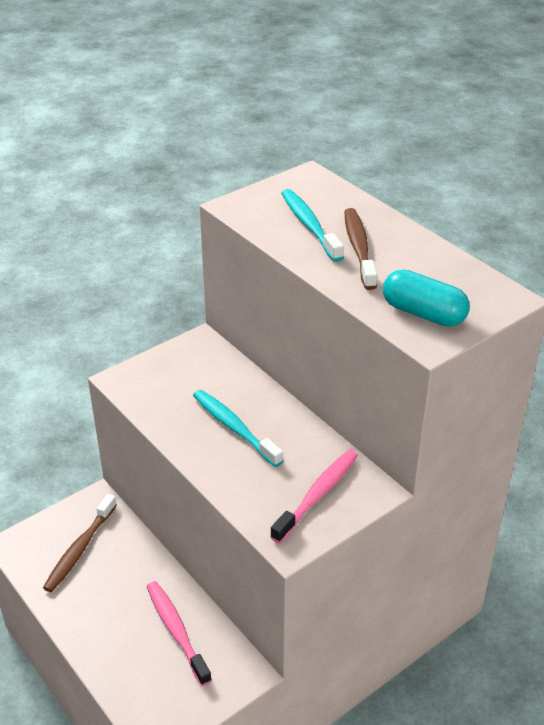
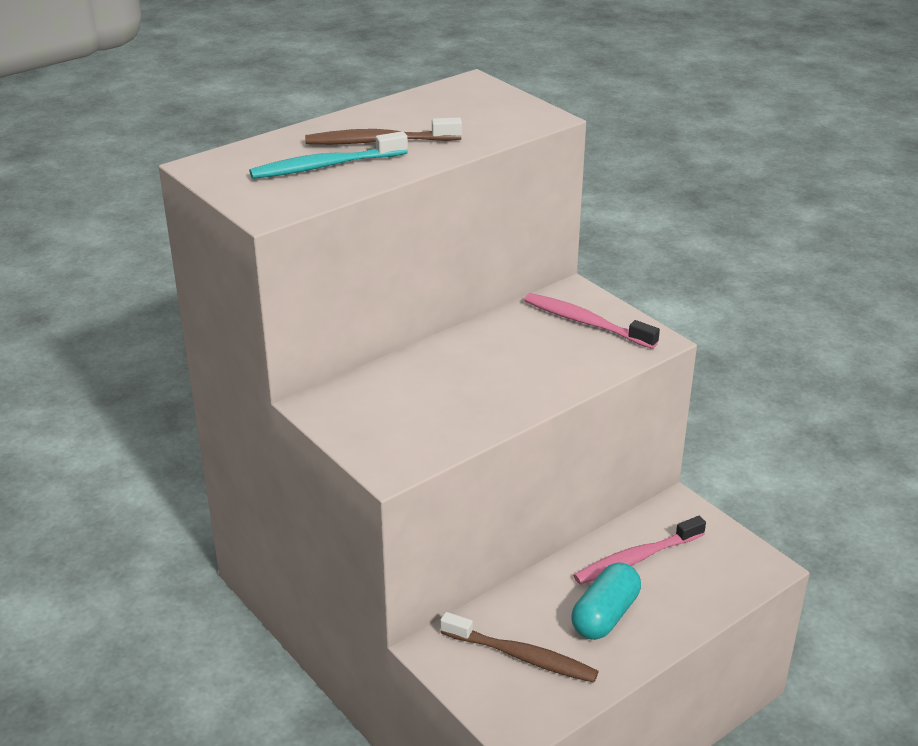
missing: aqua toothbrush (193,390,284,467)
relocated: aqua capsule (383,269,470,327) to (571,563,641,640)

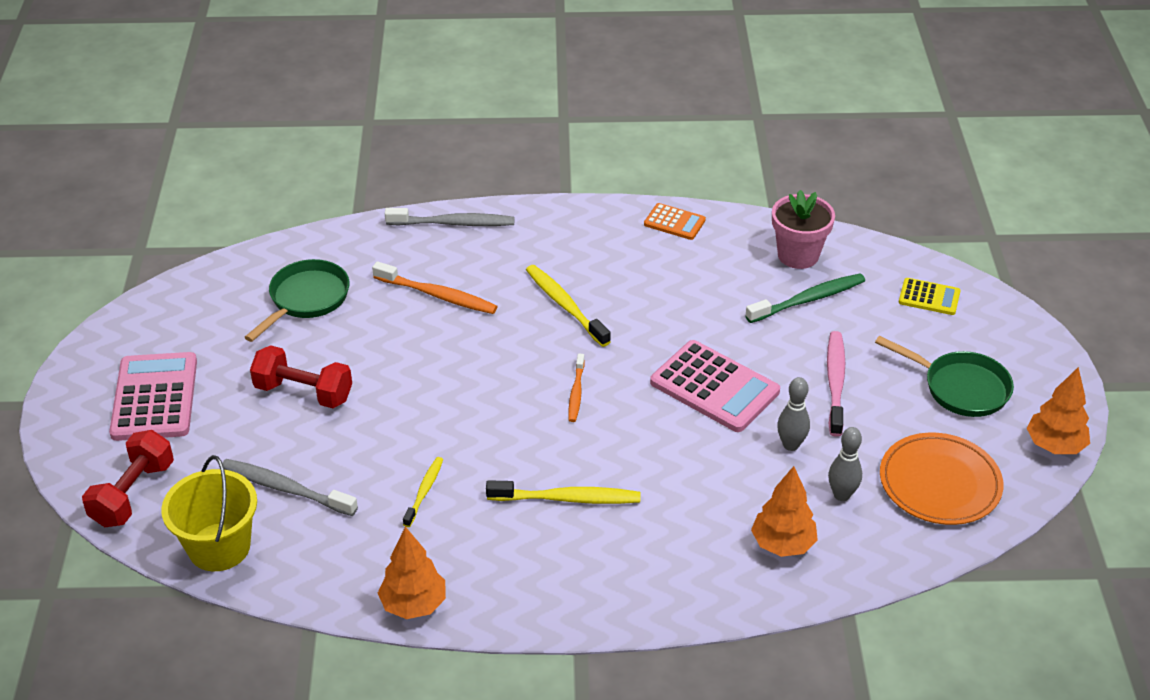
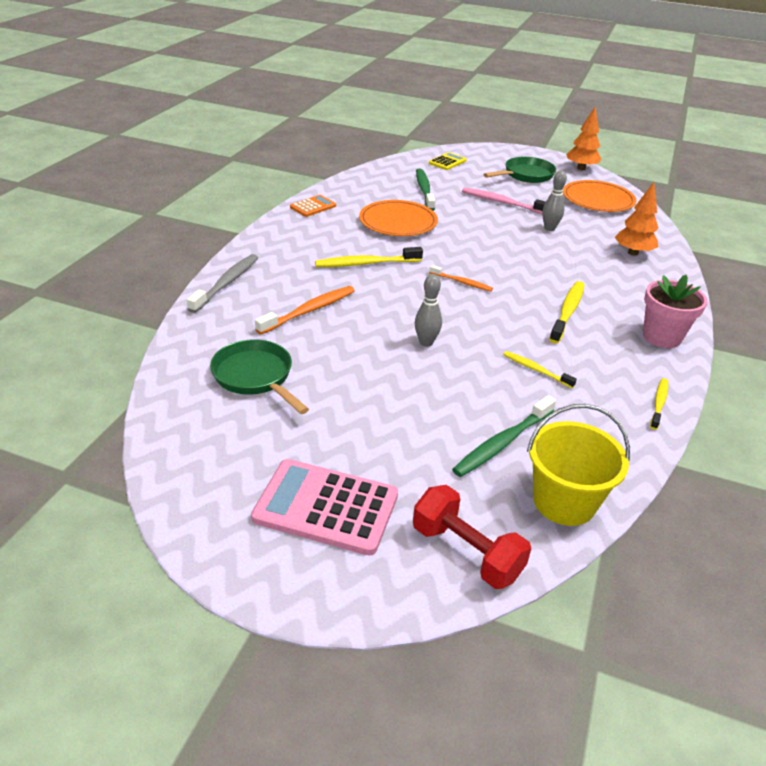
missing: rose-pink calculator (650,340,780,432); scarlet dumbbell (250,345,352,408)
appeared: orange dinner plate (359,200,438,236)
relocated: rose-pink flower pot (772,190,835,269) to (643,275,708,348); grey skittle (828,427,862,501) to (415,274,442,347)
exchanged: orange tree (378,526,446,619) to bright yellow toothbrush (650,378,668,430)
colour: grey toothbrush (222,459,358,516) to leaf-green toothbrush (452,395,556,477)

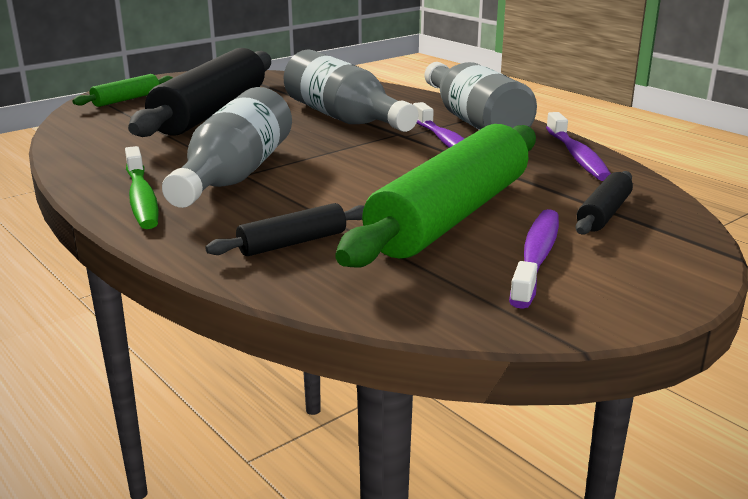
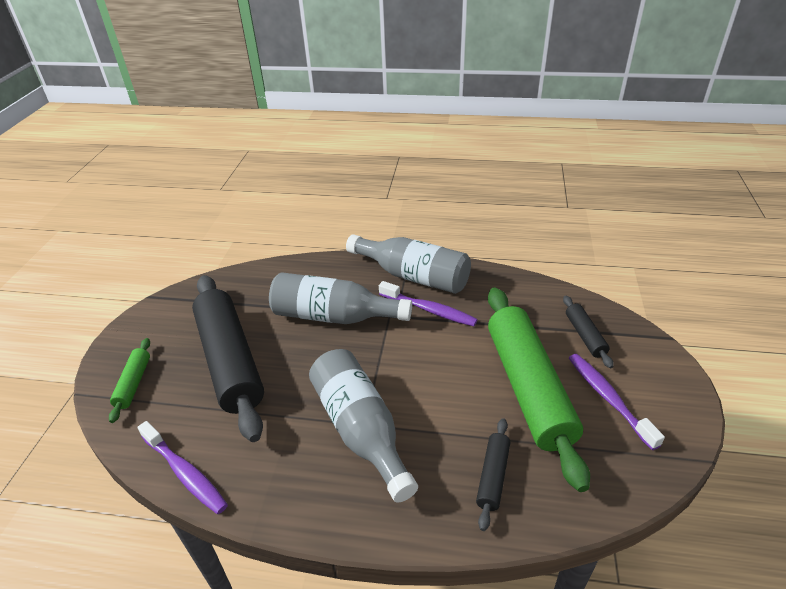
missing: leaf-green toothbrush (125,146,159,229)
relocated: royal purple toothbrush (546,112,611,181) to (137,421,228,514)

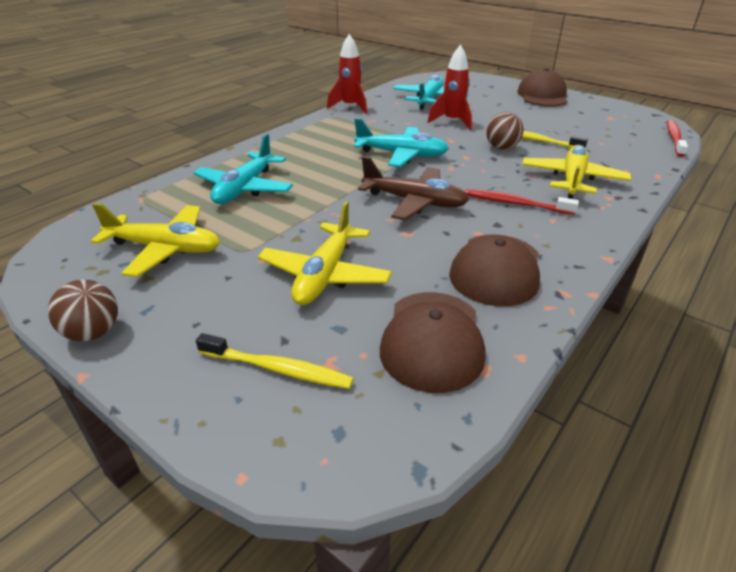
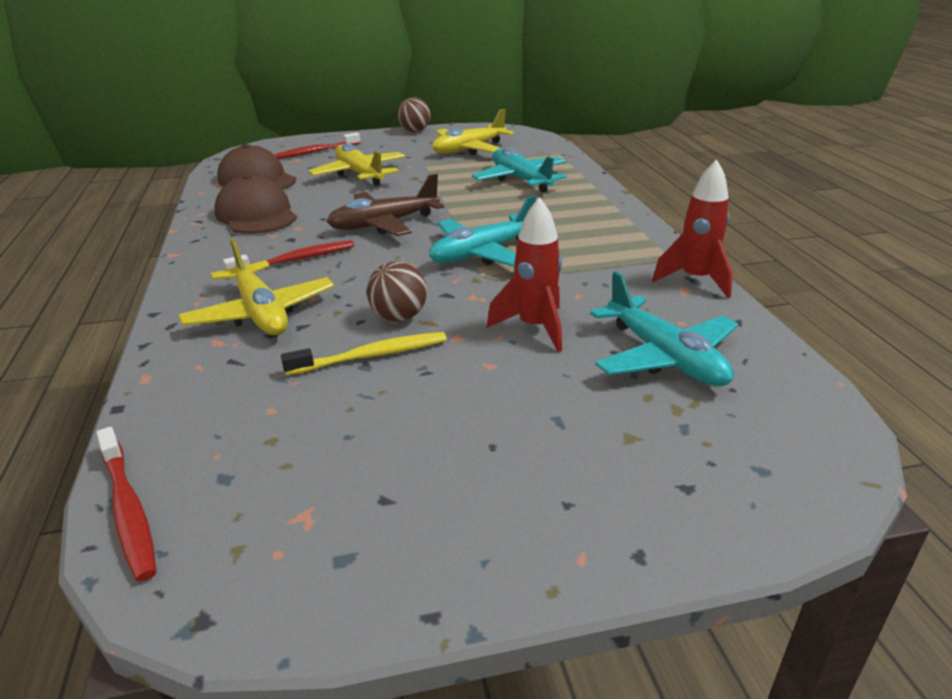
missing: brown baseball cap (517,68,568,107)
colour: bright yellow toothbrush (196,333,354,389) to scarlet toothbrush (274,132,360,159)

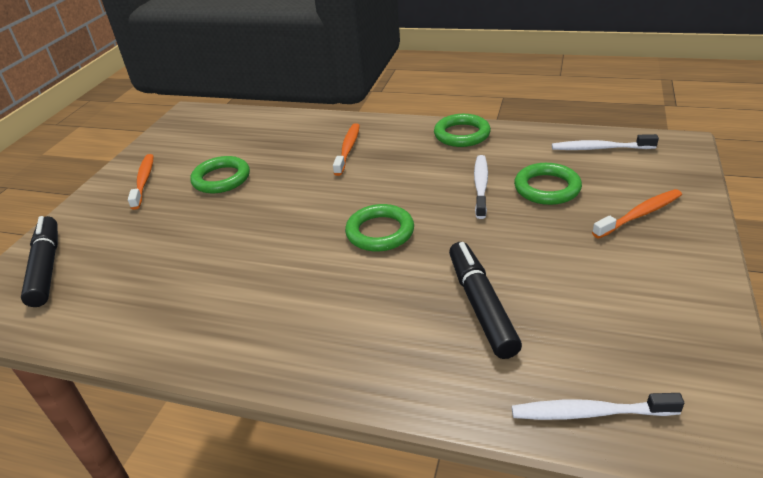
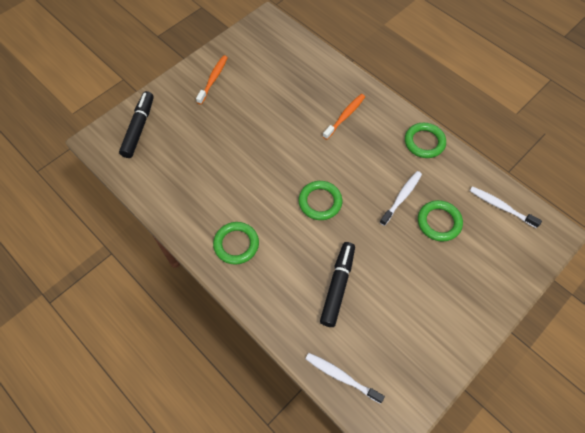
missing: orange toothbrush (592,189,682,239)
relocated: leaf-green ring (190,156,250,193) to (213,222,259,265)

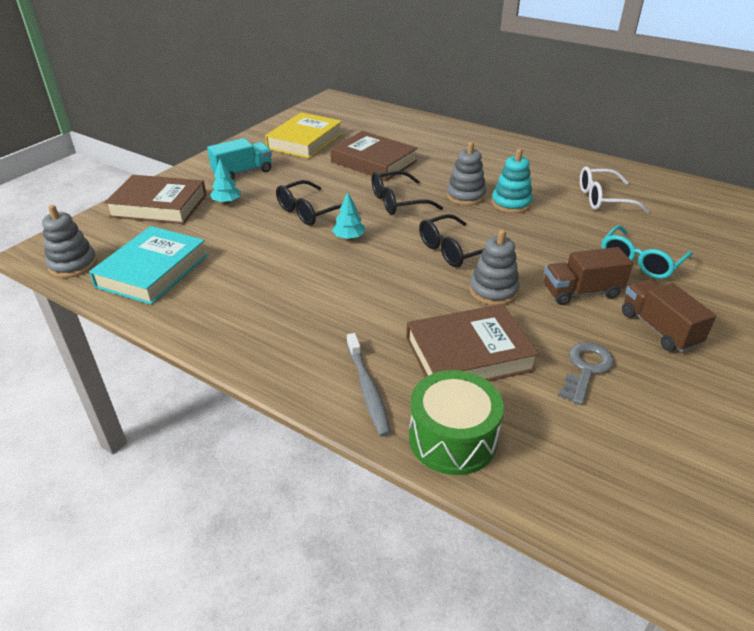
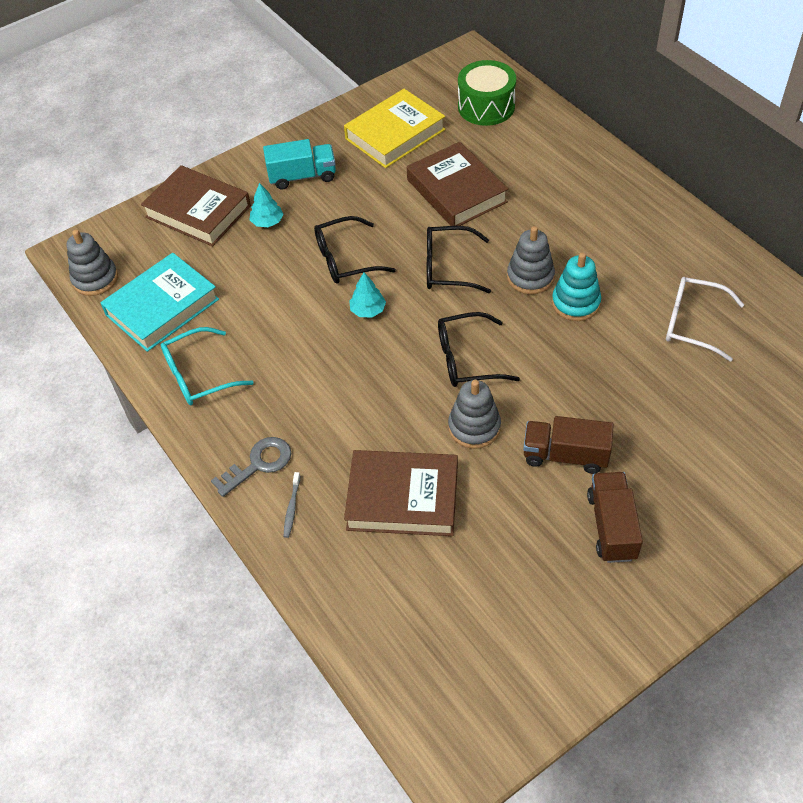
relocated: aqua glasses (601,225,693,279) to (161,327,254,405); grey latchkey (558,342,614,405) to (211,437,291,497); leaf-green snare drum (409,370,504,475) to (458,60,516,126)
size: grey toothbrush (347,333,391,437) = (283,472,300,538) x0.57

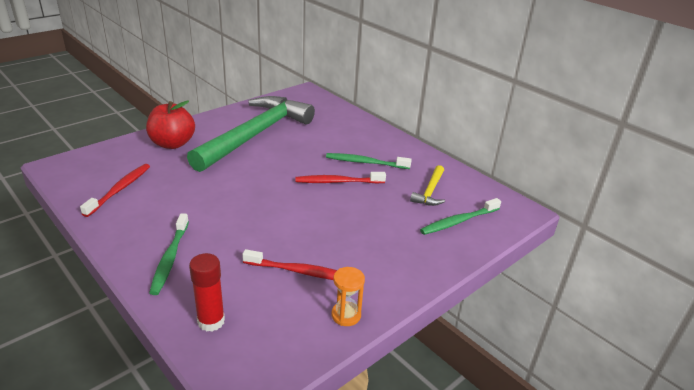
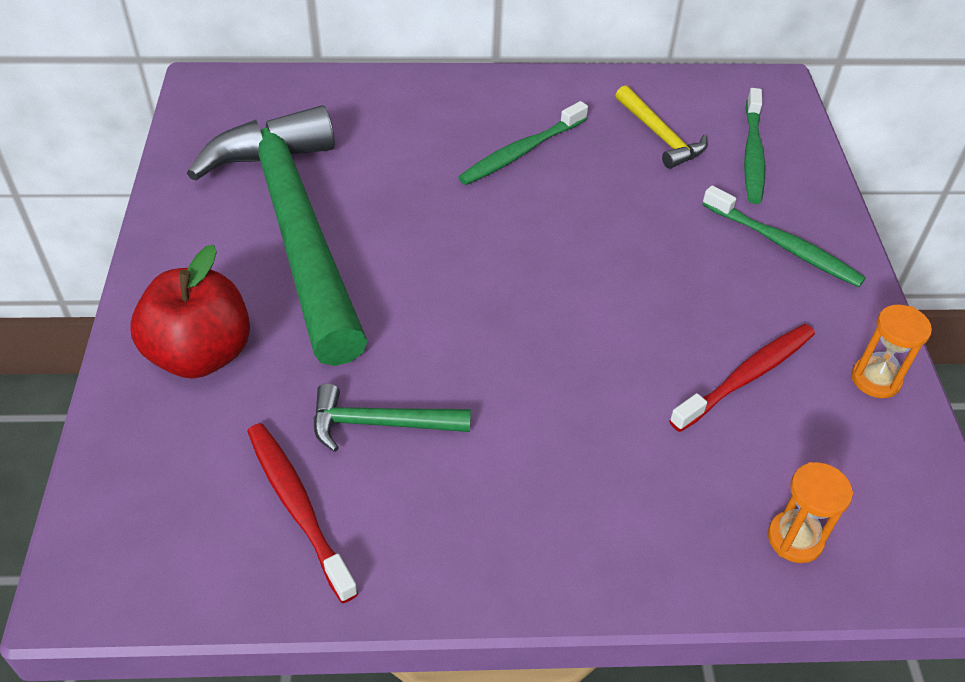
missing: scarlet toothbrush (295,172,386,184)
appeared: leaf-green hammer (314,383,471,452)
relocated: leaf-green toothbrush (149,213,189,295) to (702,185,866,287)
exchanged: scarlet stick of glue (189,253,225,332) to orange hourglass (768,462,853,563)

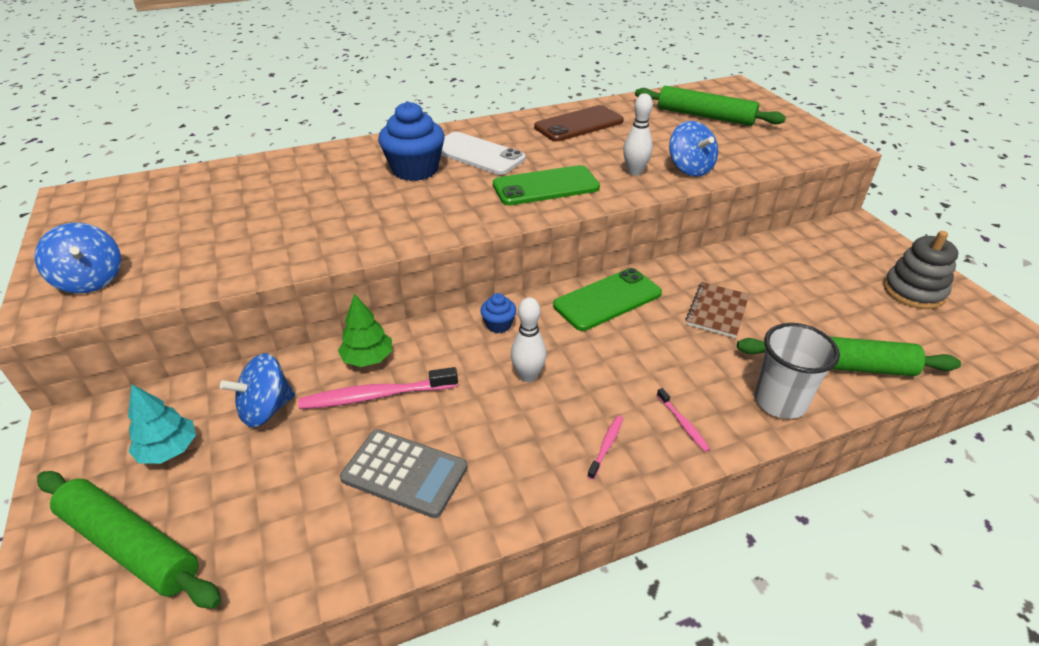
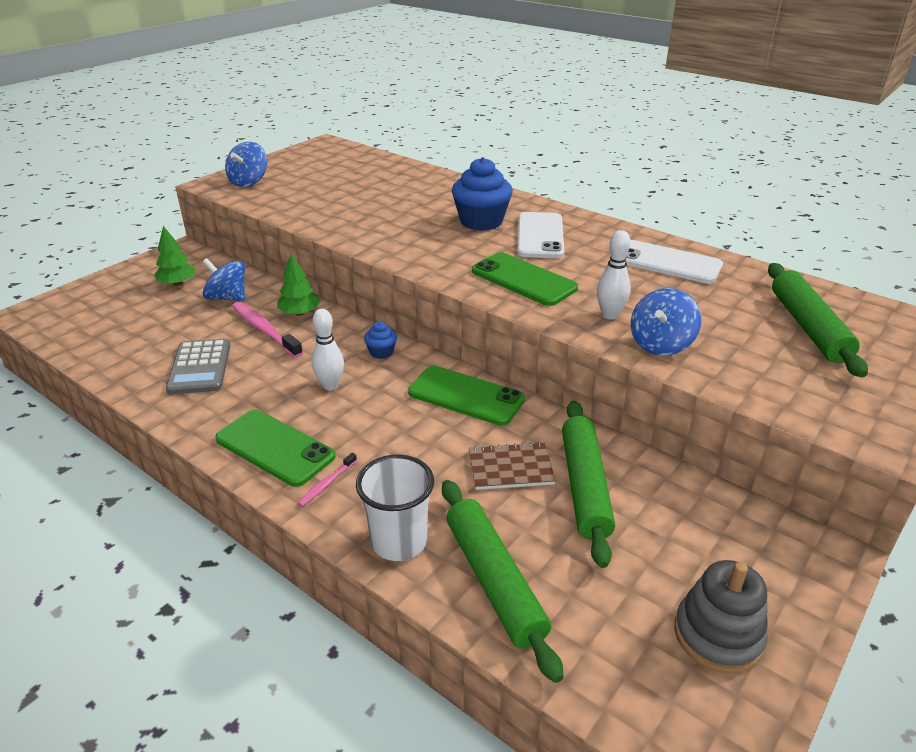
relocated: leaf-green pastry roller (37,471,221,608) to (562,401,615,568)
exchanged: rose-pink toothbrush (587,415,623,480) to leaf-green phone (215,410,335,487)
colour: brown phone (534,105,624,141) to white phone (625,240,723,284); aqua tree (128,384,196,464) to leaf-green tree (154,226,196,286)

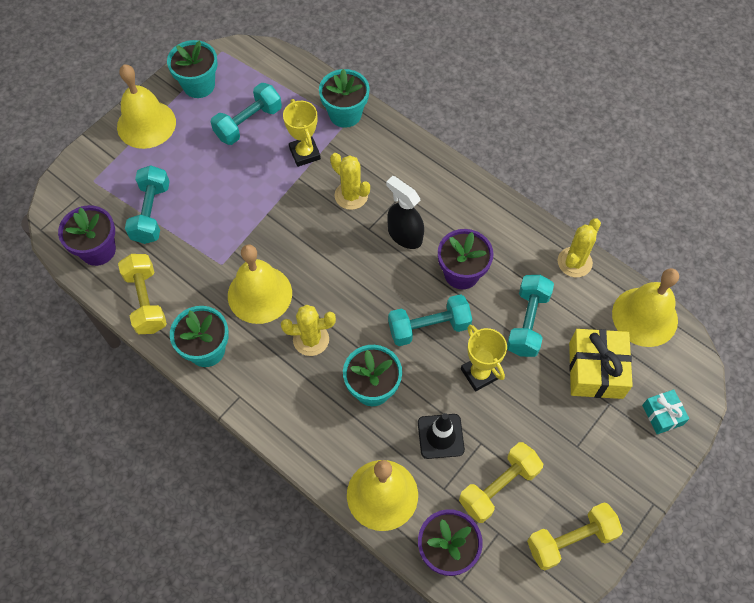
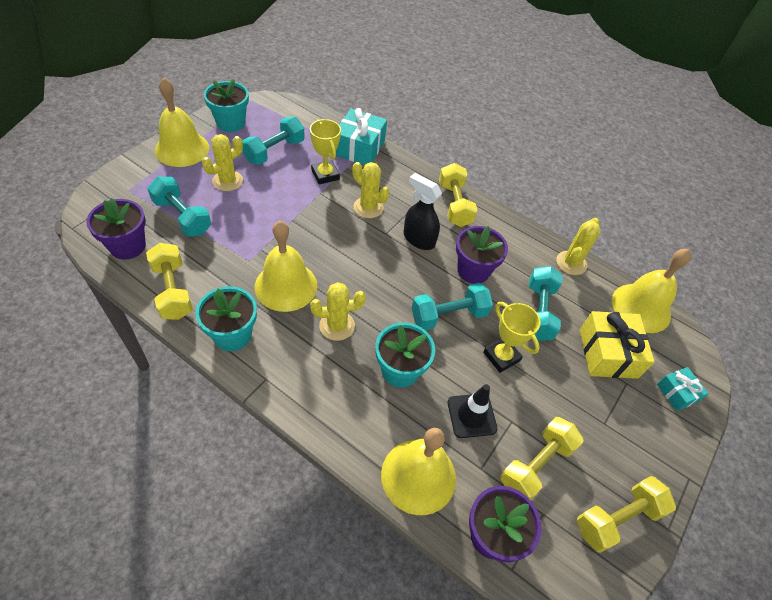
appeared: bright yellow prickly plant (202,134,243,191); bright yellow dumbbell (439,163,478,227)
exchanged: aqua flower pot (319,69,370,128) to aqua present (336,108,387,165)
spun: aqua dumbbell (125,165,170,244) = (148,177,211,237) 45 degrees counterclockwise

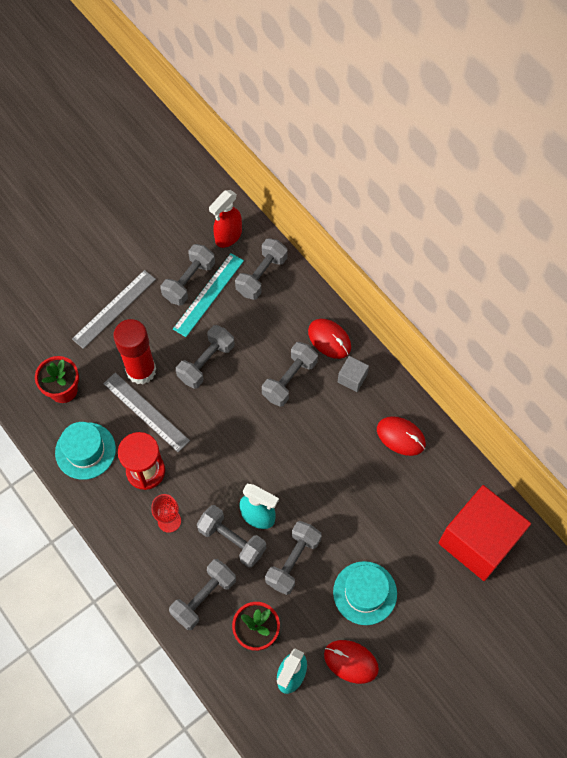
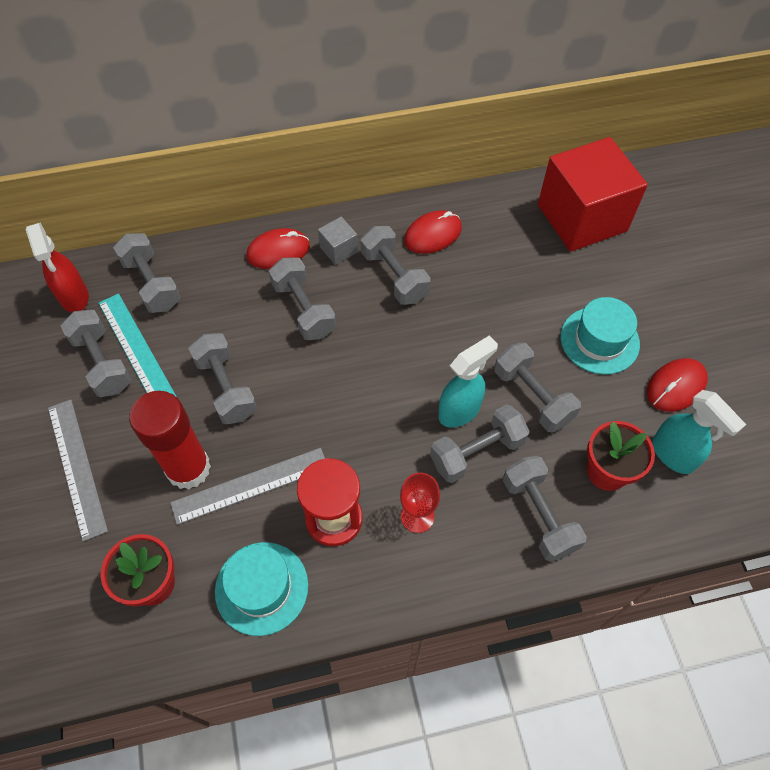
appeared: grey dumbbell (361,226,430,305)

